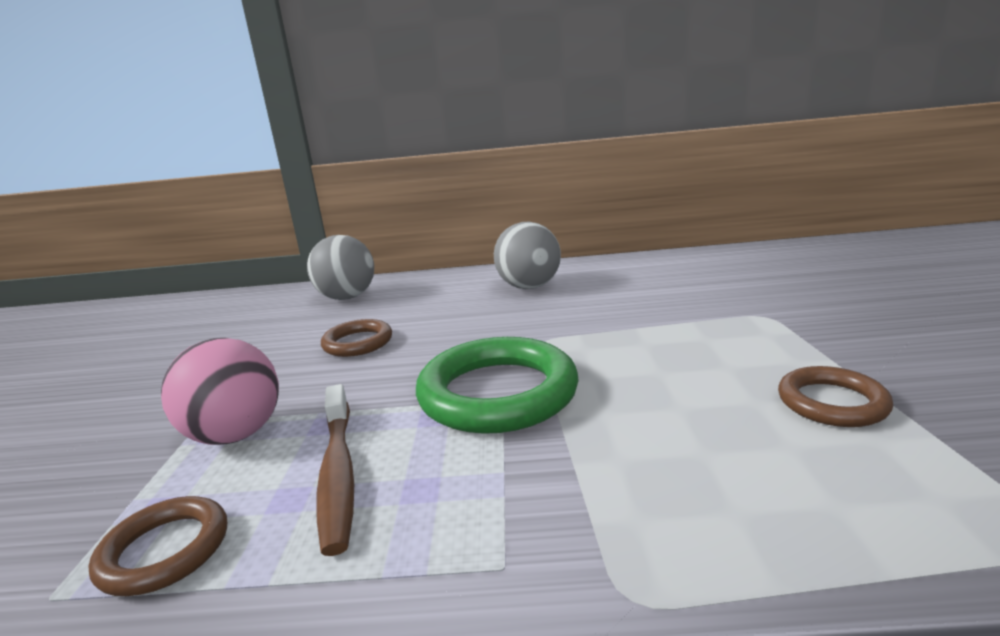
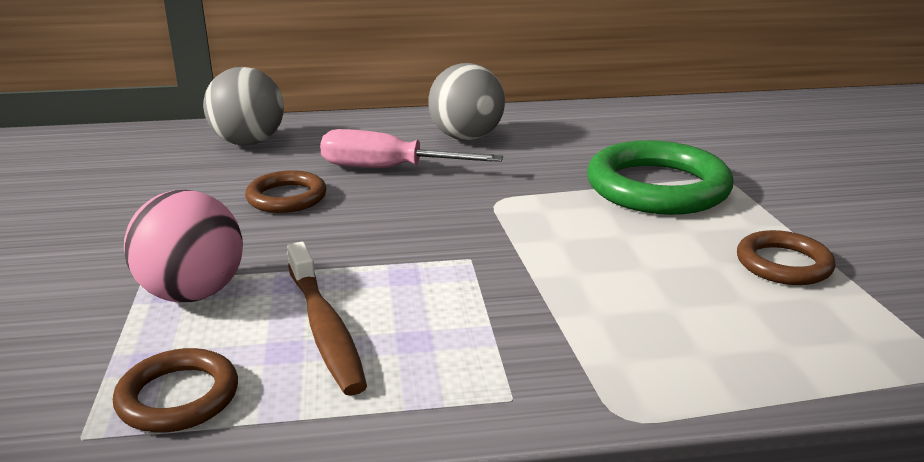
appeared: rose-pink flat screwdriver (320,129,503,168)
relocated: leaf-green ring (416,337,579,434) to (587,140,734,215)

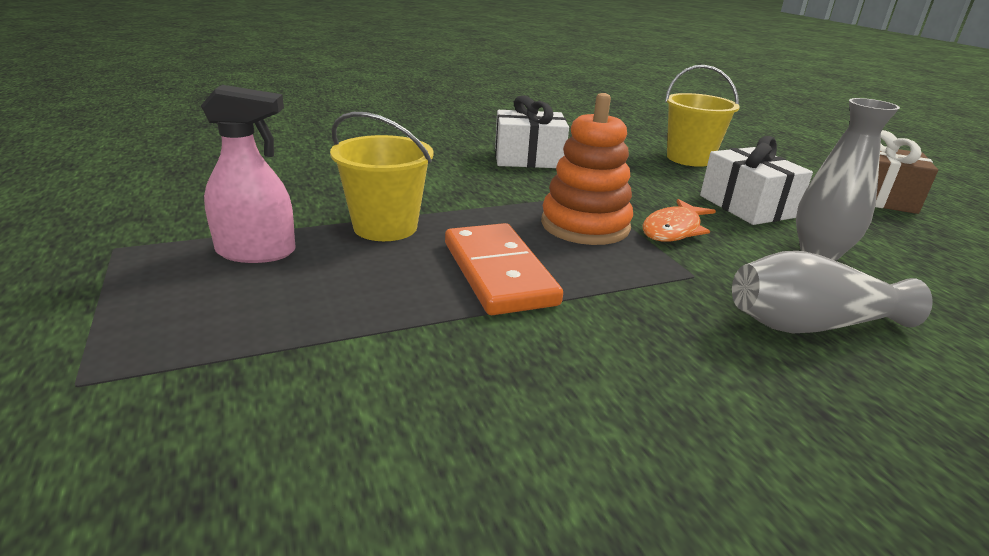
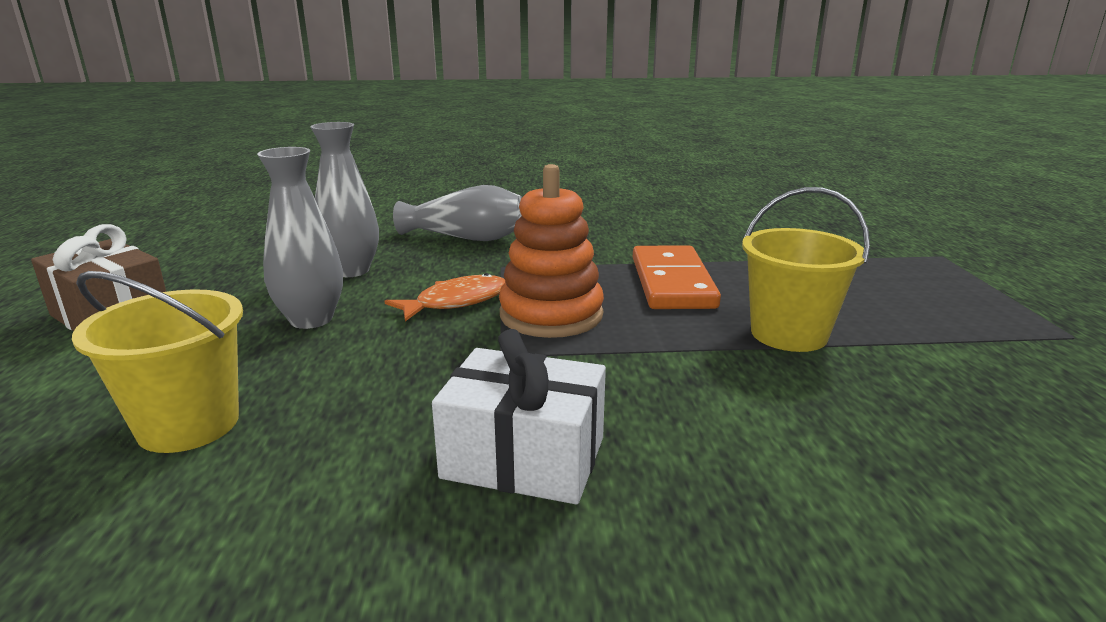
missing: rose-pink sprayer (201,85,296,263)
exchanged: white present (700,136,813,225) to grey flower vase (257,147,343,329)

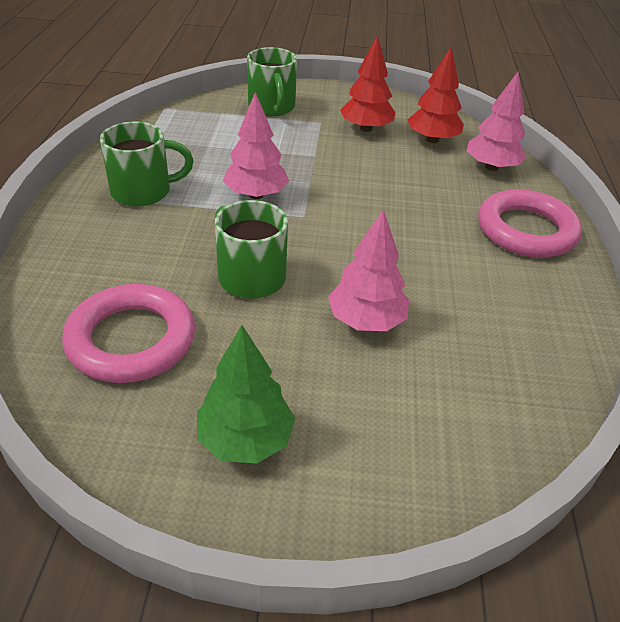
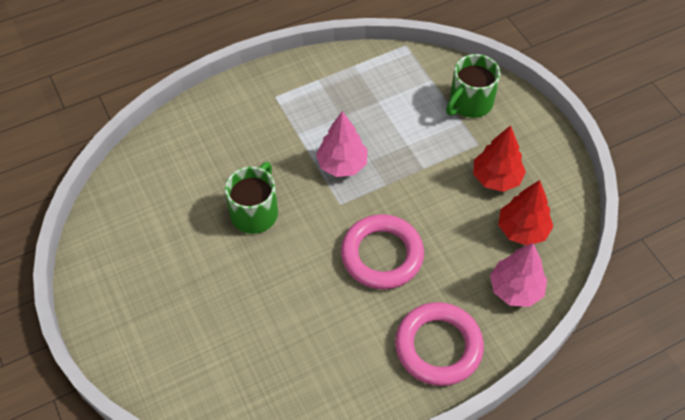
missing: leaf-green coffee mug (100,122,193,207); rose-pink tree (328,210,409,331); leaf-green tree (197,325,295,464)
relocated: rose-pink ring (62,284,195,383) to (341,214,424,290)

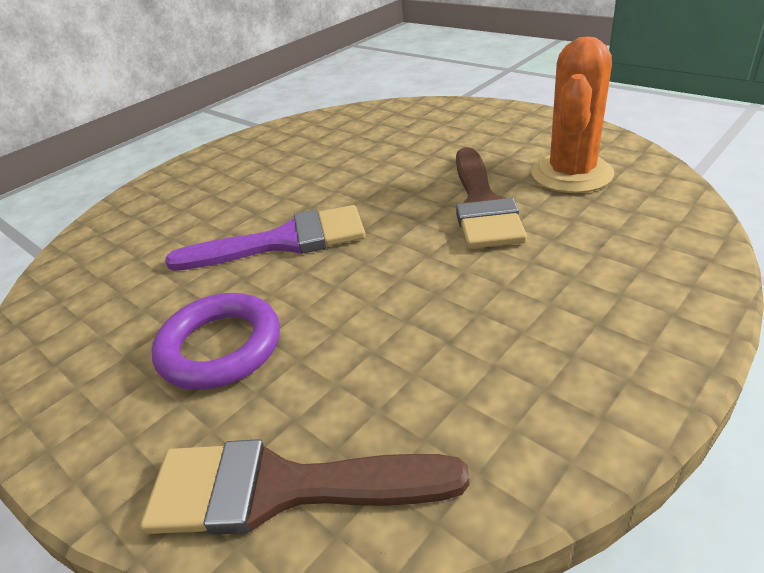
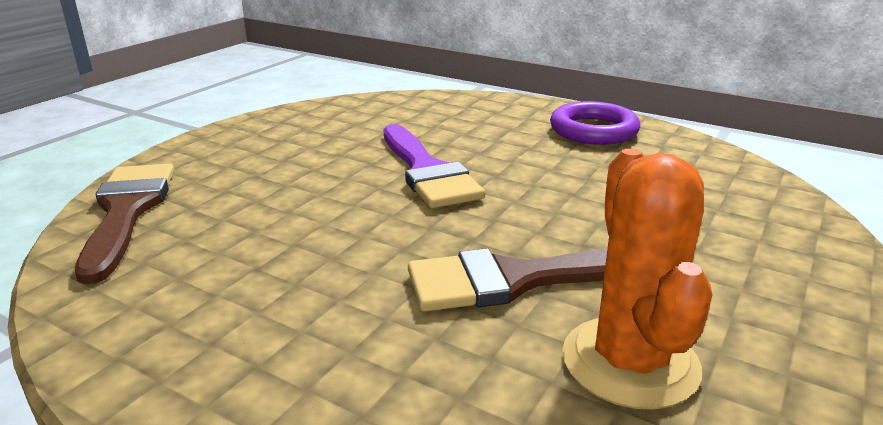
relocated: royal purple ring (151,293,280,390) to (550,101,640,145)
spun: orange prickly plant (531,36,614,193) = (562,149,712,410) 75 degrees clockwise

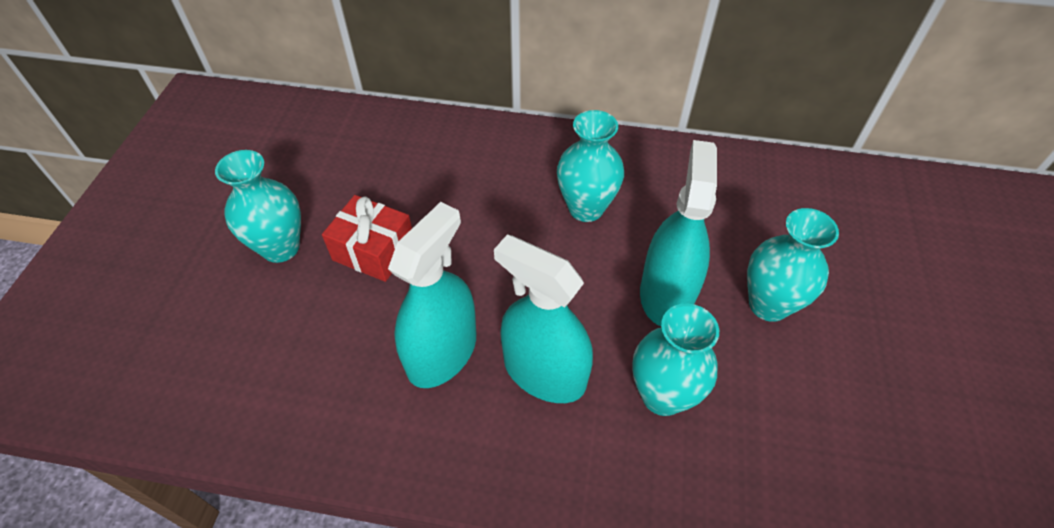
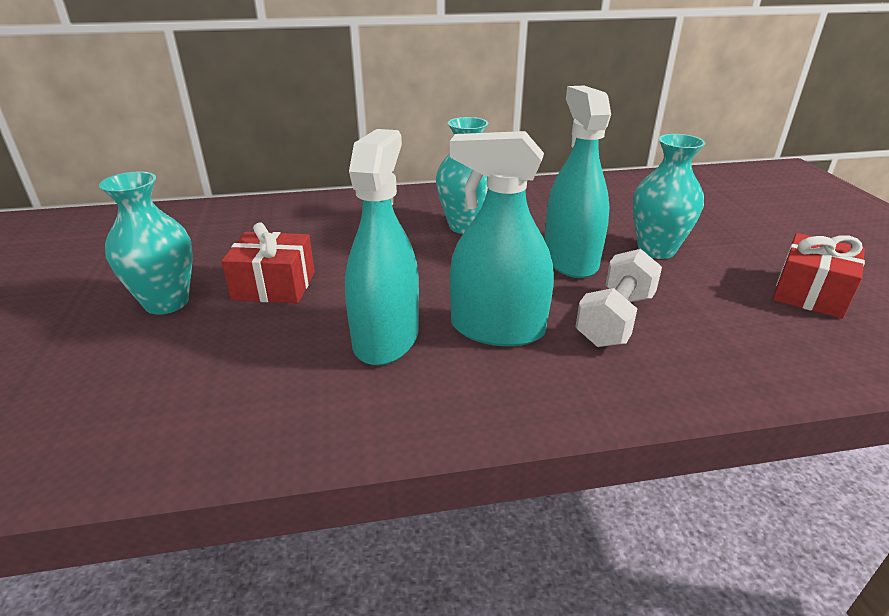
appeared: scarlet present (773,233,865,319)
exchanged: aqua flower vase (632,304,719,416) to white dumbbell (576,249,662,347)

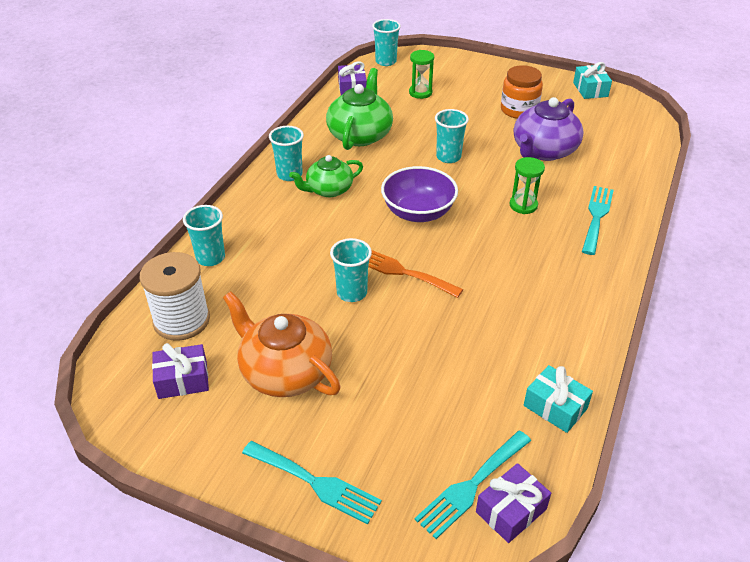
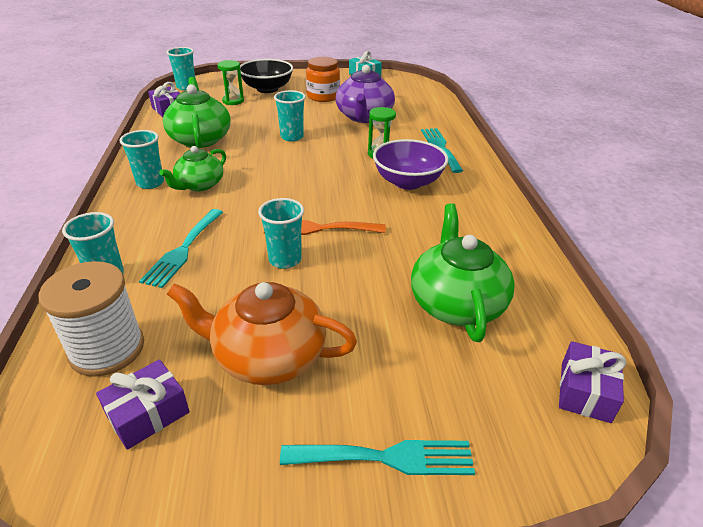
missing: aqua present (524,365,593,433)
appeared: black bowl (240,59,293,93); leaf-green china teapot (411,203,515,342)
relocated: royal purple bowl (381,166,458,222) to (373,139,448,190); aqua table fork (415,431,531,539) to (139,209,223,288)

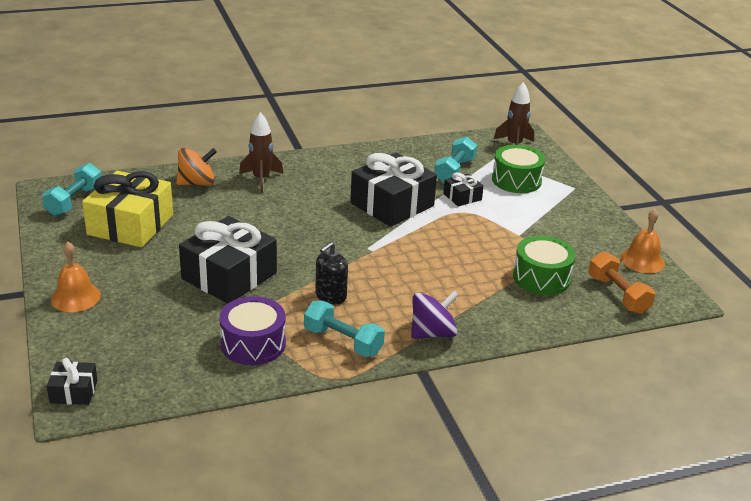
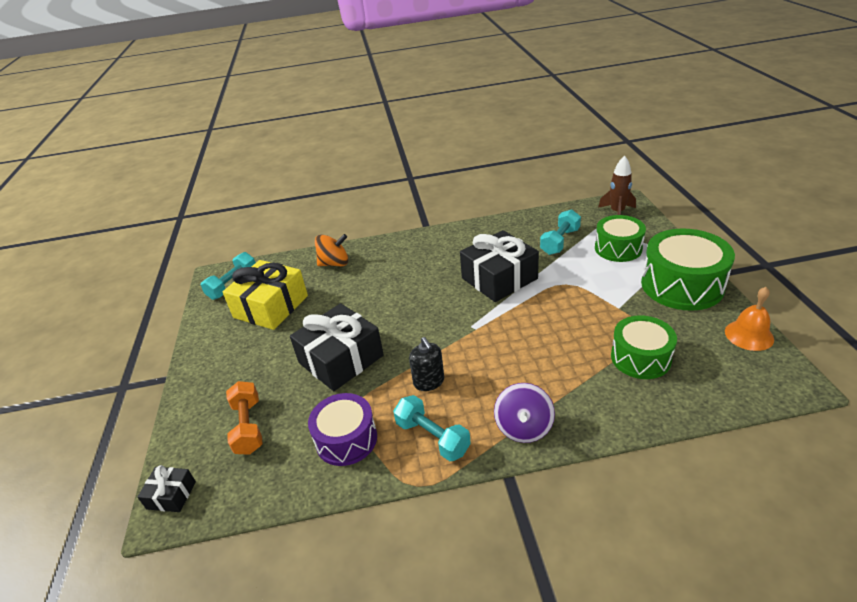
missing: brown rocket (239,112,283,193); black present (443,172,484,206); orange school bell (51,242,101,312)
appeared: leaf-green snare drum (641,229,735,311)
relocated: orange dumbbell (589,251,655,314) to (226,381,263,455)
spun: black soap pump (315,242,348,304) = (409,337,444,391) 75 degrees counterclockwise; royal purple spinning top (411,291,459,339) = (494,383,555,443) 120 degrees clockwise

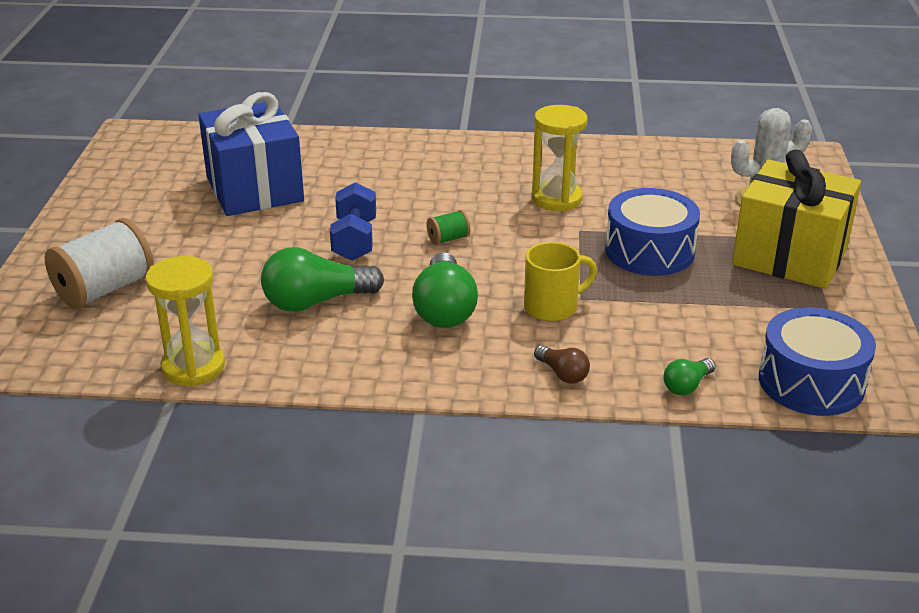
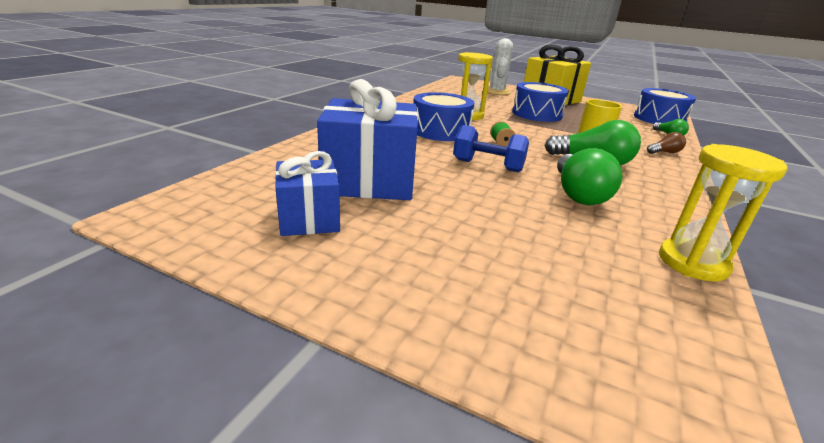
missing: white bobbin (45,218,154,309)
appeared: cobalt snare drum (413,92,474,141); cobalt present (275,151,340,236)

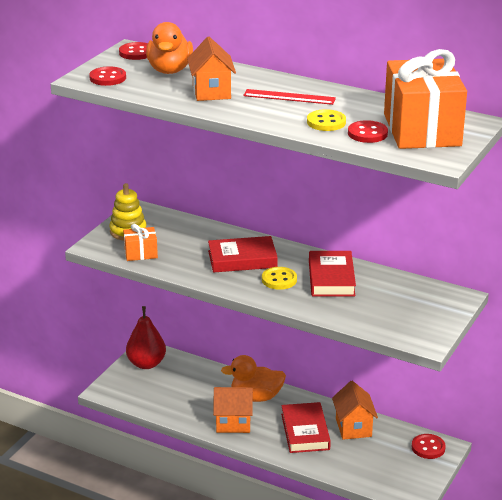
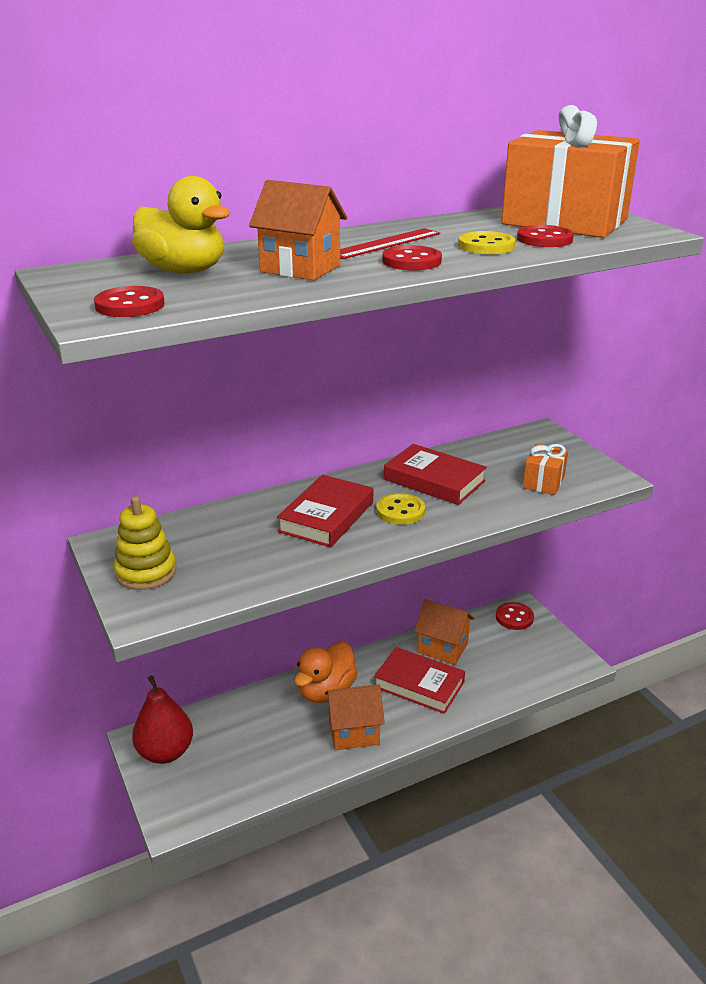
relocated: scarlet sewing button (119,42,148,60) to (382,245,442,270); orange present (123,224,158,261) to (523,443,568,495)
colour: orange toy duck (146,22,193,74) to bright yellow toy duck (132,176,230,274)
spun: orange house (213,387,253,433) = (325,684,385,750) 45 degrees clockwise

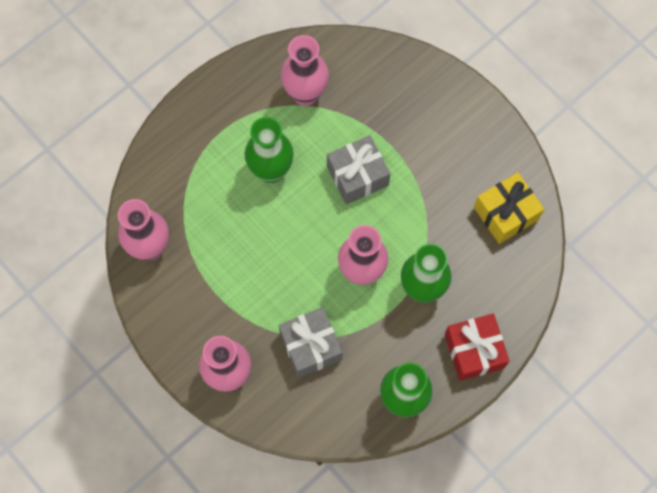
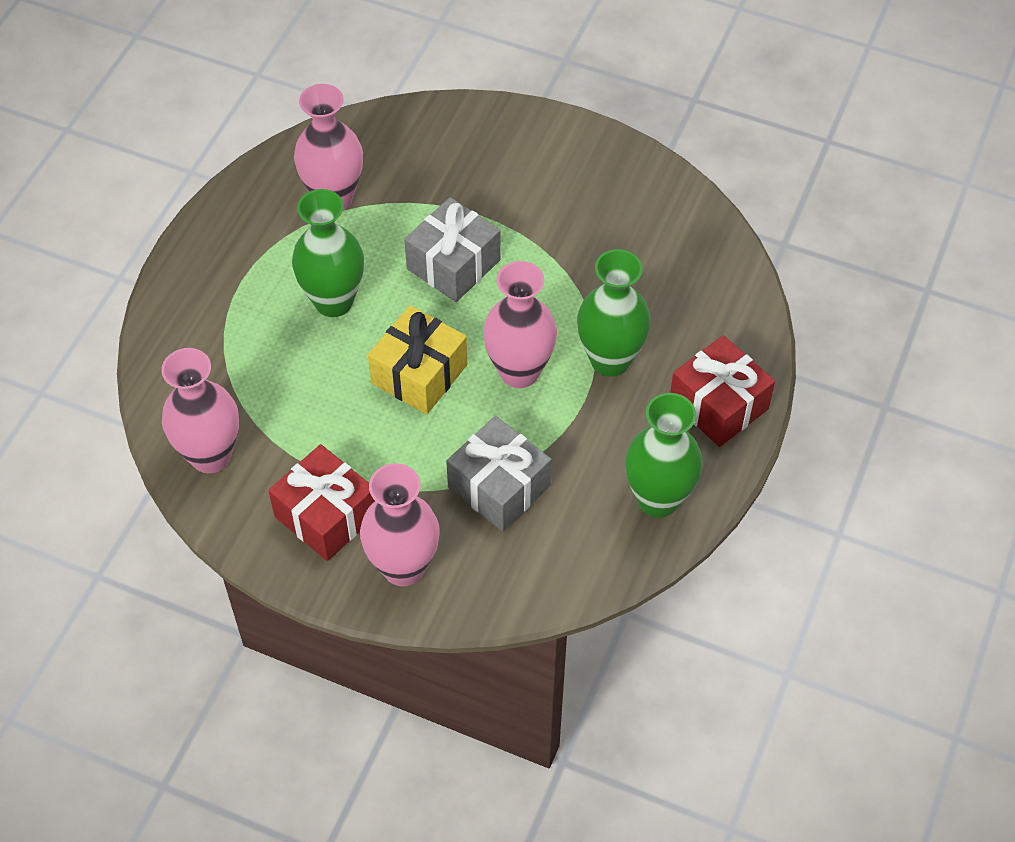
appeared: scarlet present (269,444,375,561)
relocated: bright yellow present (474,172,544,244) to (368,305,468,414)

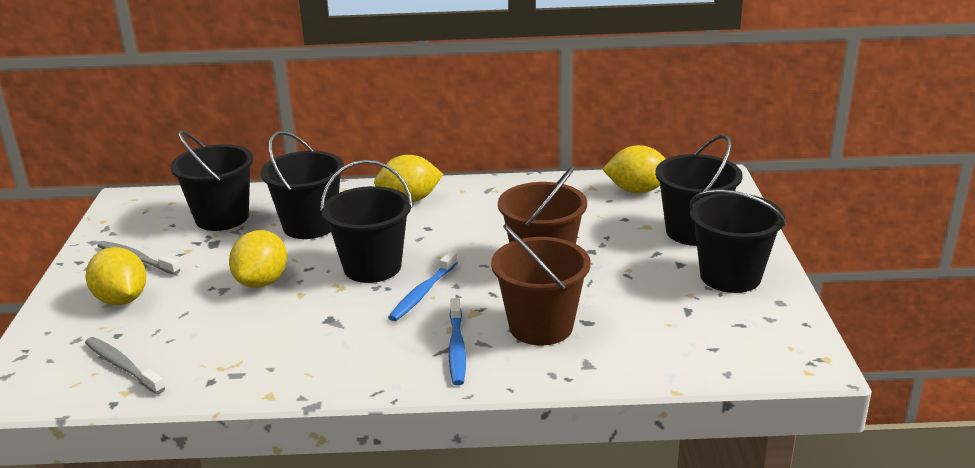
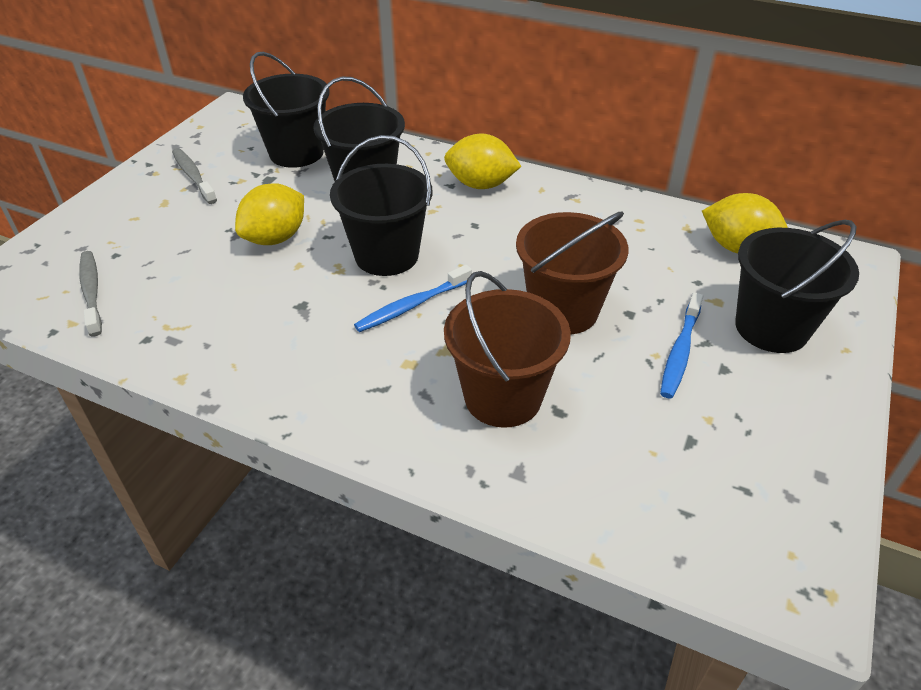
missing: black sand bucket (689,190,786,293); bright yellow toy lemon (86,247,146,305)
relocated: cobalt toothbrush (449,298,466,386) to (660,292,703,398)

